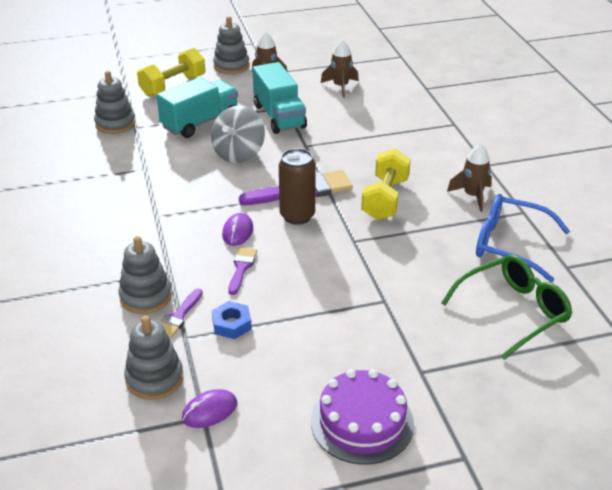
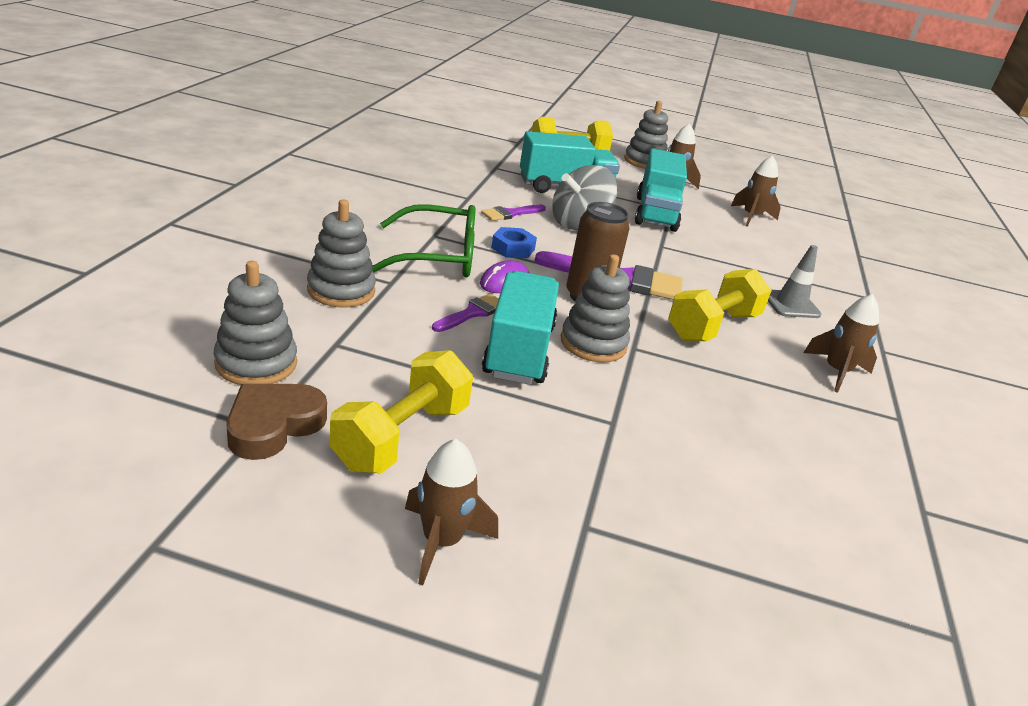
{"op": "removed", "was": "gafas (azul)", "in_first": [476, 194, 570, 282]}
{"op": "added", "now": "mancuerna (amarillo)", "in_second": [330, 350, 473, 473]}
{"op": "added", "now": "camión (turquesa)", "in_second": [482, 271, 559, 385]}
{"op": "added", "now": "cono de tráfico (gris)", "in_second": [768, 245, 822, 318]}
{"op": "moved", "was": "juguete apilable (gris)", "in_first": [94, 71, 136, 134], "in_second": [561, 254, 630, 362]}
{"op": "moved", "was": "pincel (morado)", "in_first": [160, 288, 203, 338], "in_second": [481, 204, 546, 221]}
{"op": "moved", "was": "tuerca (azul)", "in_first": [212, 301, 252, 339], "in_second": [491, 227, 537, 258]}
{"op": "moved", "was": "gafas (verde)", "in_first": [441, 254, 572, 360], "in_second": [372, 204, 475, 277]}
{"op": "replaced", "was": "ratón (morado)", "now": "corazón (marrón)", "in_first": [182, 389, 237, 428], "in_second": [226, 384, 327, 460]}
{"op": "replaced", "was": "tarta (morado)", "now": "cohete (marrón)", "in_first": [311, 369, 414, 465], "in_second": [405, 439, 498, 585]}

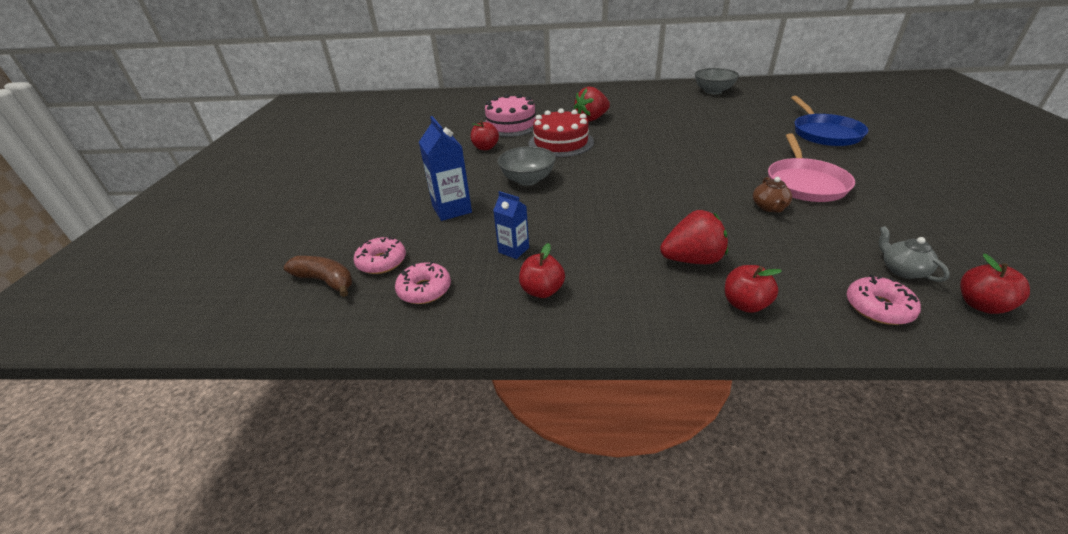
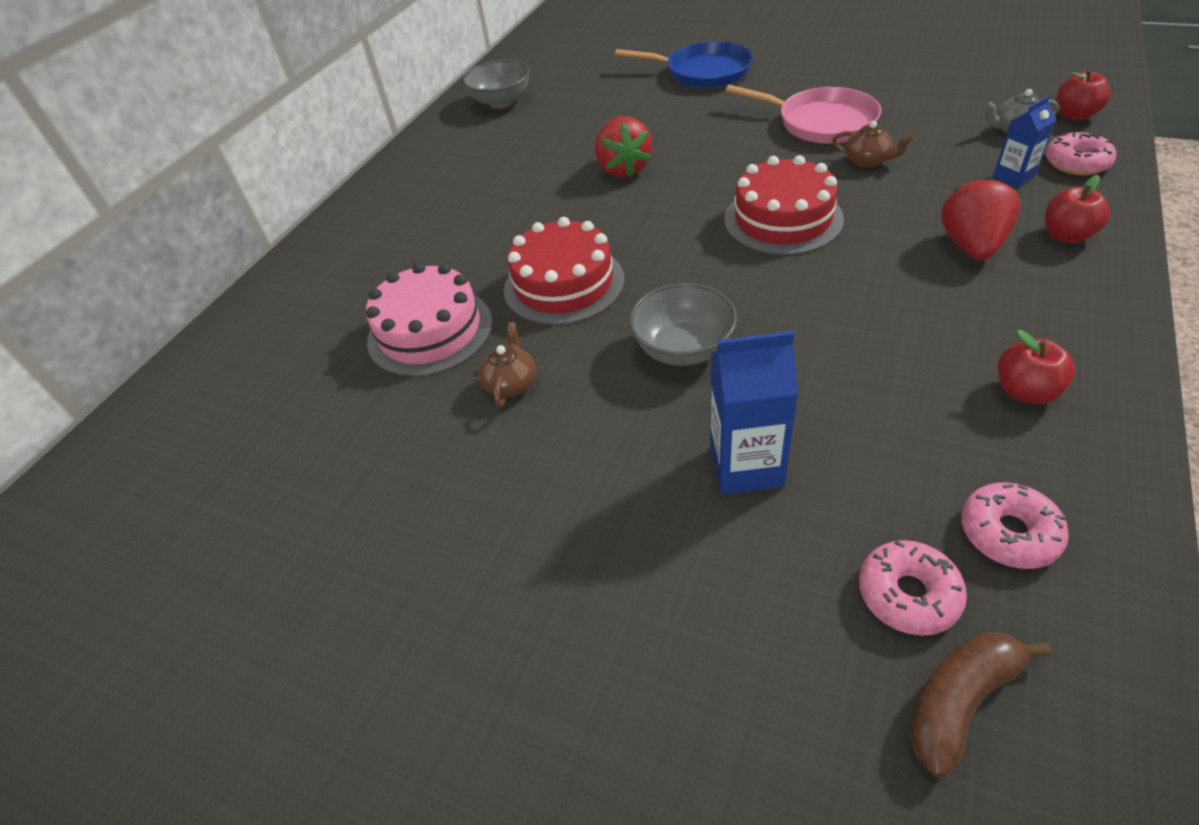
{"op": "added", "now": "tarta (rojo)", "in_second": [724, 155, 844, 255]}
{"op": "moved", "was": "cartón de leche (azul)", "in_first": [493, 191, 529, 259], "in_second": [992, 96, 1056, 188]}
{"op": "moved", "was": "fresa (rojo)", "in_first": [574, 87, 610, 122], "in_second": [595, 116, 652, 177]}
{"op": "replaced", "was": "manzana (rojo)", "now": "tetera (marrón)", "in_first": [471, 121, 499, 150], "in_second": [478, 322, 536, 407]}

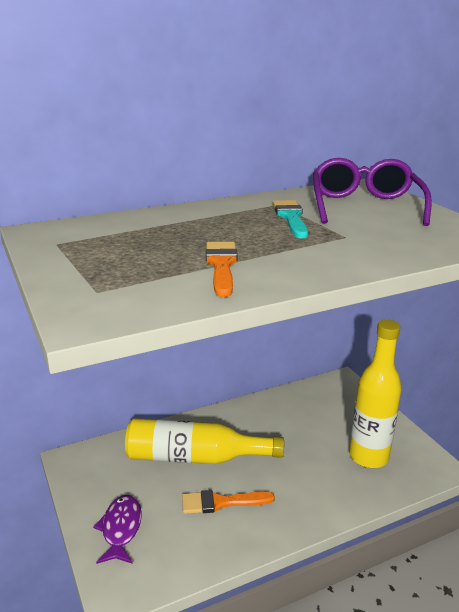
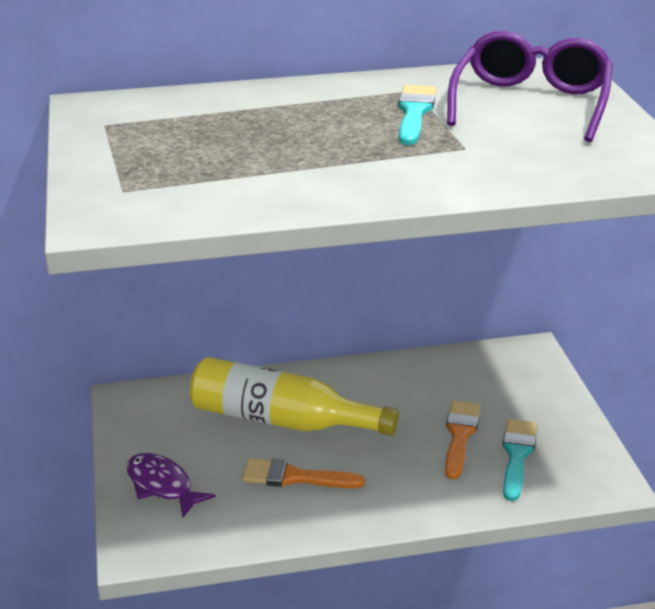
{"op": "moved", "was": "pincel (naranja)", "in_first": [206, 242, 238, 297], "in_second": [445, 401, 480, 479]}
{"op": "replaced", "was": "botella (amarillo)", "now": "pincel (turquesa)", "in_first": [349, 320, 402, 468], "in_second": [503, 419, 537, 501]}
{"op": "turned", "was": "pez (morado)", "in_first": [93, 495, 142, 564], "in_second": [127, 453, 216, 518], "clockwise": -60}

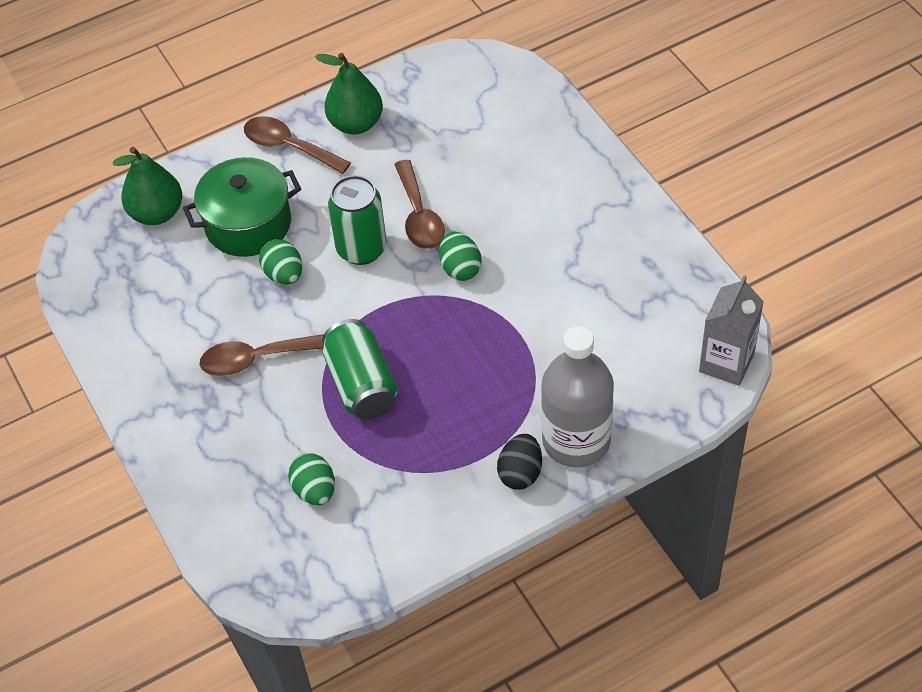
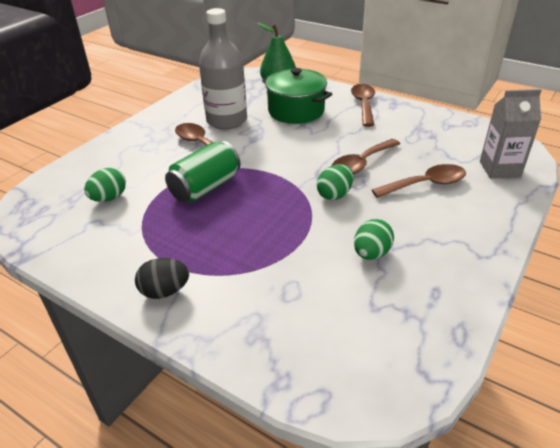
{"op": "removed", "was": "pera (verde)", "in_first": [315, 53, 383, 134]}
{"op": "removed", "was": "lata (verde)", "in_first": [328, 175, 387, 265]}
{"op": "added", "now": "cuchara (marrón)", "in_second": [372, 164, 466, 198]}
{"op": "moved", "was": "huevo (verde)", "in_first": [259, 239, 302, 285], "in_second": [354, 219, 394, 260]}
{"op": "moved", "was": "botella (gris)", "in_first": [541, 326, 614, 468], "in_second": [199, 8, 247, 130]}
{"op": "moved", "was": "cartón de leche (gris)", "in_first": [699, 275, 764, 386], "in_second": [480, 89, 541, 179]}

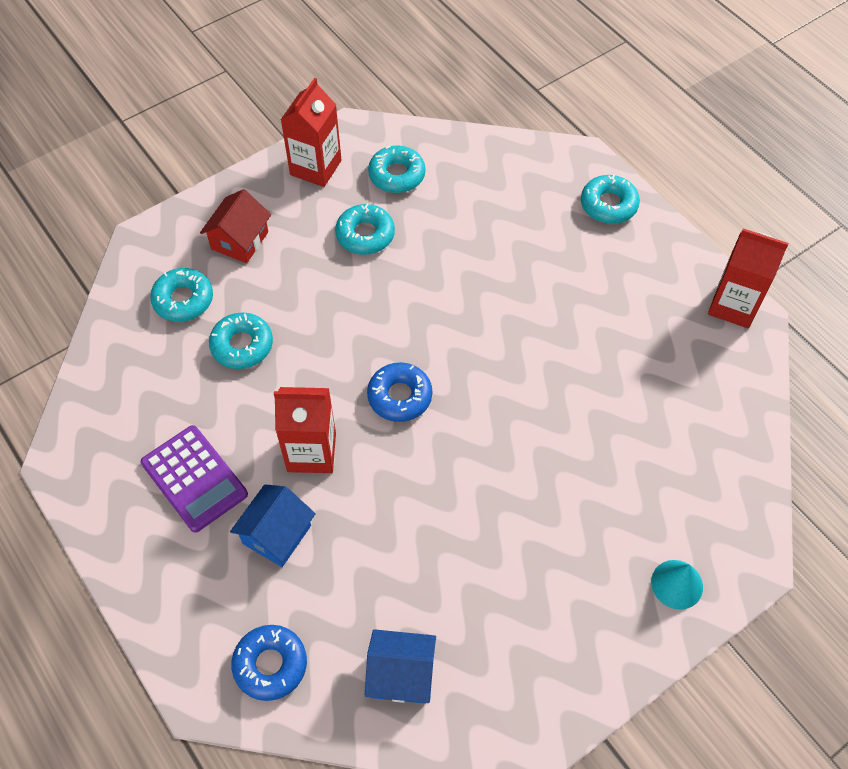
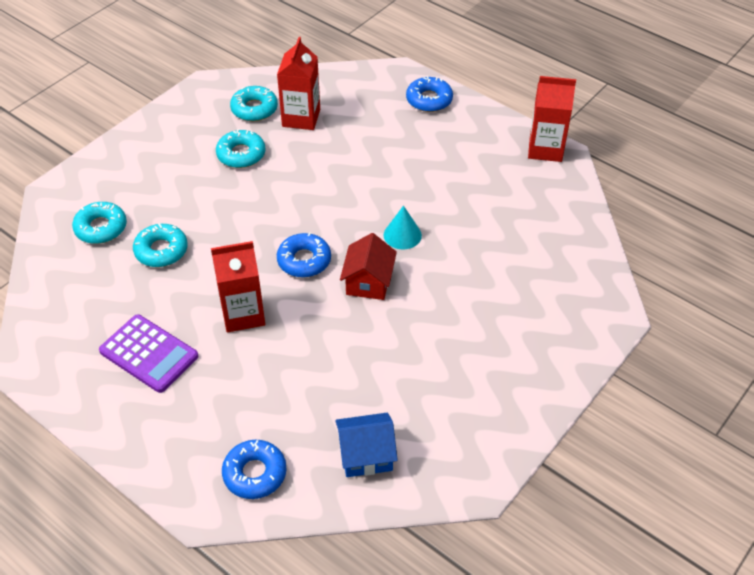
{"op": "removed", "was": "casa (azul)", "in_first": [230, 484, 316, 567]}
{"op": "moved", "was": "casa (rojo)", "in_first": [200, 189, 271, 263], "in_second": [340, 233, 397, 300]}
{"op": "moved", "was": "cartón de leche (rojo)", "in_first": [281, 78, 342, 187], "in_second": [277, 37, 320, 130]}
{"op": "moved", "was": "cono (turquesa)", "in_first": [651, 560, 703, 610], "in_second": [384, 205, 422, 250]}
{"op": "recoloured", "was": "rosquilla (turquesa)", "now": "rosquilla (azul)", "in_first": [581, 175, 640, 224], "in_second": [406, 76, 453, 112]}

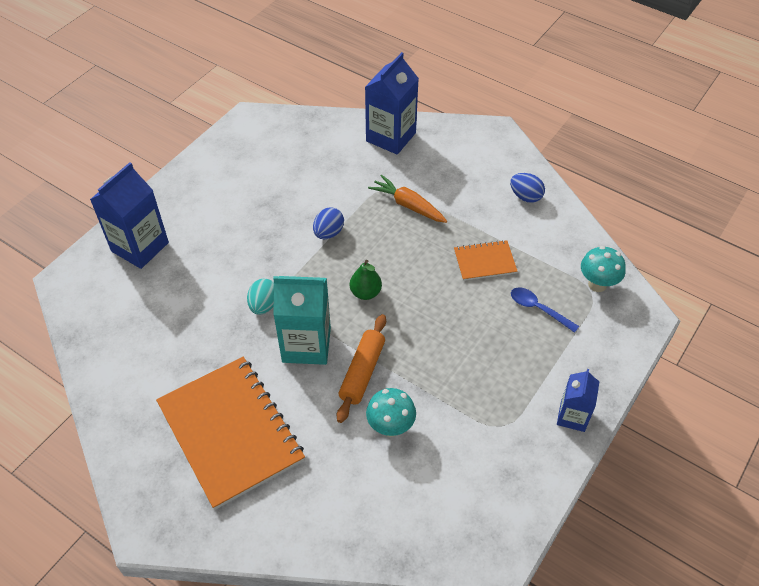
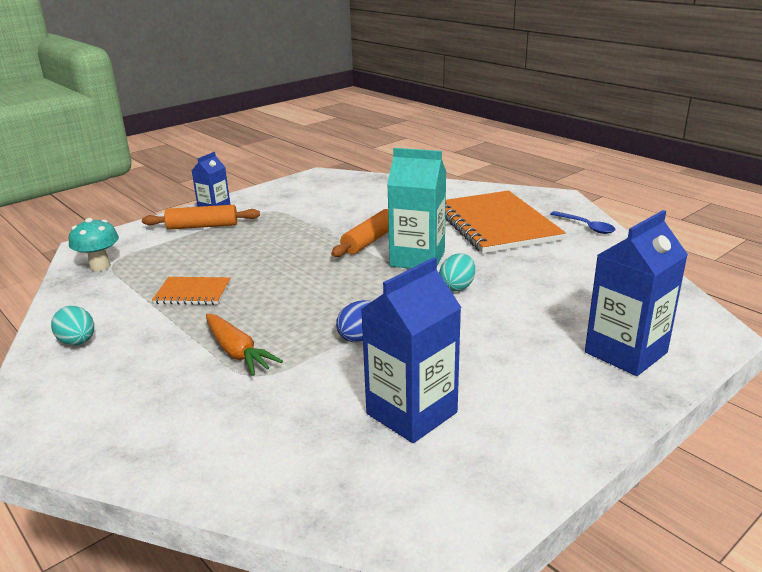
{"op": "removed", "was": "pera (verde)", "in_first": [350, 260, 382, 300]}
{"op": "removed", "was": "seta (turquesa)", "in_first": [366, 388, 416, 437]}
{"op": "added", "now": "rodillo (naranja)", "in_second": [142, 205, 260, 230]}
{"op": "moved", "was": "cartón de leche (azul)", "in_first": [365, 52, 419, 155], "in_second": [361, 257, 462, 443]}
{"op": "moved", "was": "cuchara (azul)", "in_first": [511, 287, 579, 333], "in_second": [550, 211, 615, 234]}
{"op": "recoloured", "was": "huevo (azul)", "now": "huevo (turquesa)", "in_first": [510, 173, 545, 203], "in_second": [51, 306, 94, 345]}

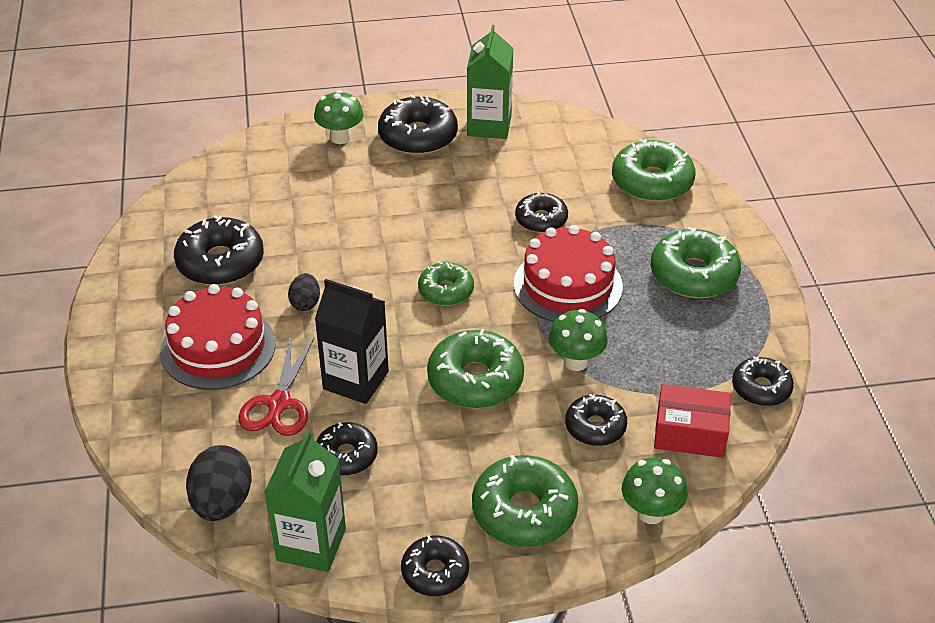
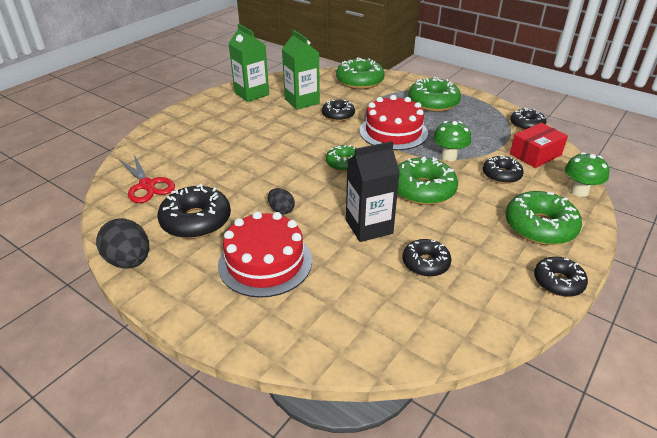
{"op": "removed", "was": "seta (verde)", "in_first": [314, 90, 364, 144]}
{"op": "removed", "was": "rosquilla (negro)", "in_first": [378, 95, 458, 155]}
{"op": "moved", "was": "huevo (negro)", "in_first": [186, 445, 252, 521], "in_second": [96, 218, 149, 269]}
{"op": "moved", "was": "tijeras (rojo)", "in_first": [238, 338, 314, 436], "in_second": [119, 155, 175, 203]}
{"op": "moved", "was": "cartón de leche (verde)", "in_first": [265, 430, 346, 572], "in_second": [282, 30, 320, 110]}

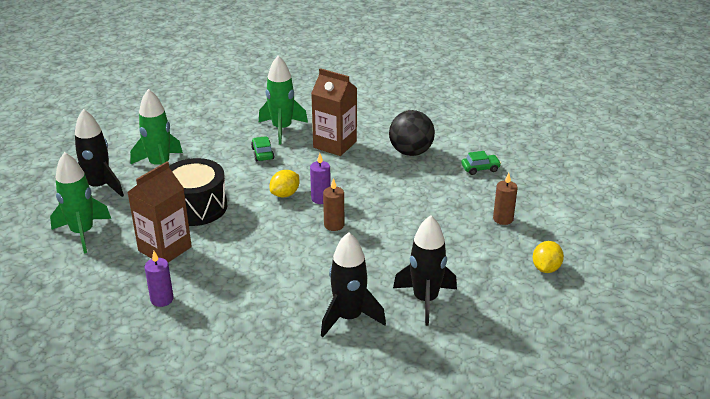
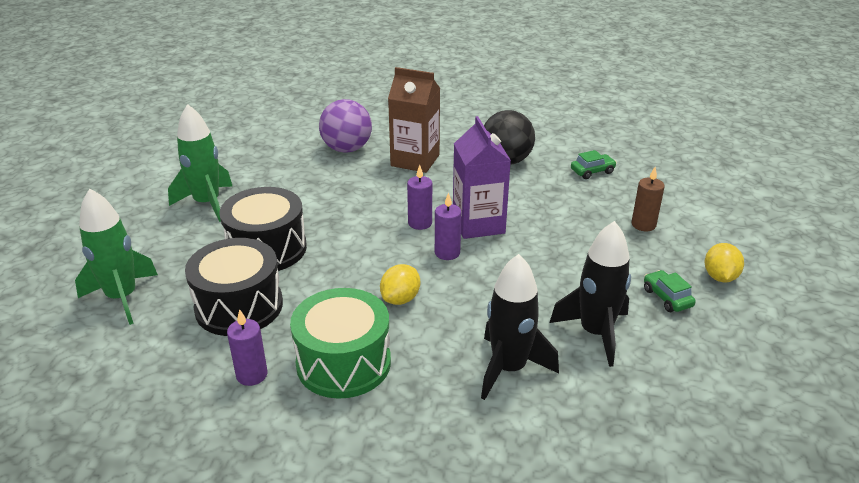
{"op": "removed", "was": "cohete (negro)", "in_first": [75, 109, 124, 197]}
{"op": "added", "now": "tambor (verde)", "in_second": [290, 288, 391, 399]}
{"op": "added", "now": "cartón de leche (morado)", "in_second": [453, 116, 511, 239]}
{"op": "moved", "was": "coche (verde)", "in_first": [251, 136, 274, 161], "in_second": [644, 270, 696, 312]}
{"op": "moved", "was": "limón (amarillo)", "in_first": [270, 170, 299, 197], "in_second": [380, 264, 420, 305]}
{"op": "replaced", "was": "cartón de leche (marrón)", "now": "tambor (negro)", "in_first": [127, 162, 192, 263], "in_second": [185, 238, 283, 336]}
{"op": "replaced", "was": "cohete (verde)", "now": "pelota (morado)", "in_first": [259, 55, 308, 144], "in_second": [319, 99, 372, 153]}
{"op": "recoloured", "was": "vela (marrón)", "now": "vela (morado)", "in_first": [323, 178, 344, 231], "in_second": [435, 192, 461, 260]}

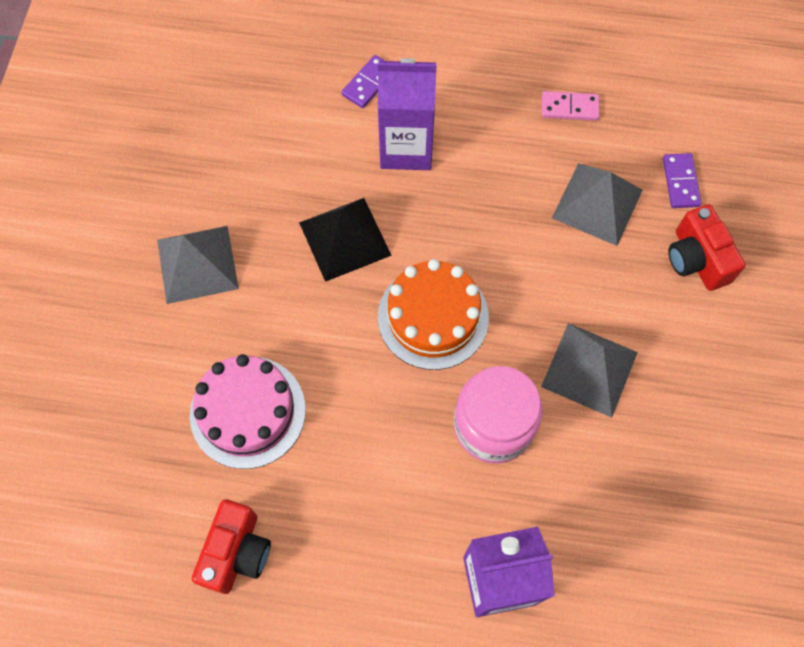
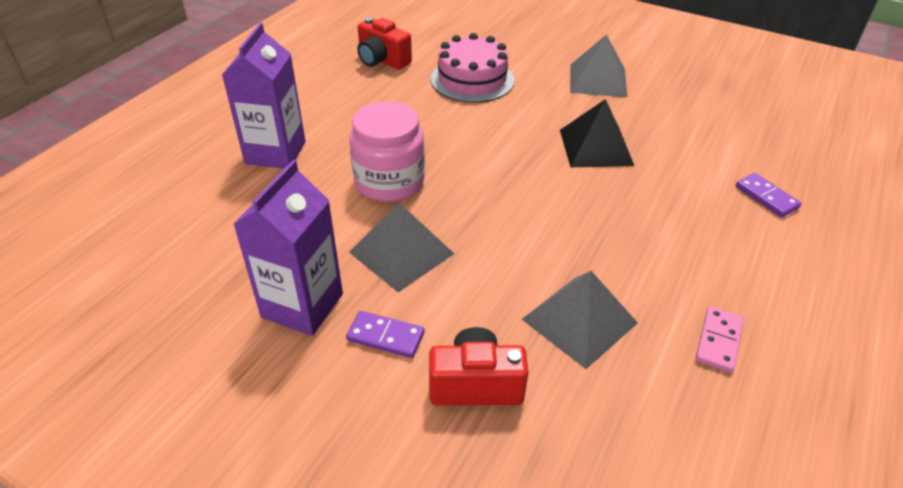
{"op": "removed", "was": "tarta (naranja)", "in_first": [378, 259, 489, 370]}
{"op": "moved", "was": "cartón de leche (morado)", "in_first": [378, 58, 437, 170], "in_second": [233, 160, 343, 336]}
{"op": "moved", "was": "ficha de dominó (morado)", "in_first": [663, 153, 701, 208], "in_second": [346, 311, 425, 358]}

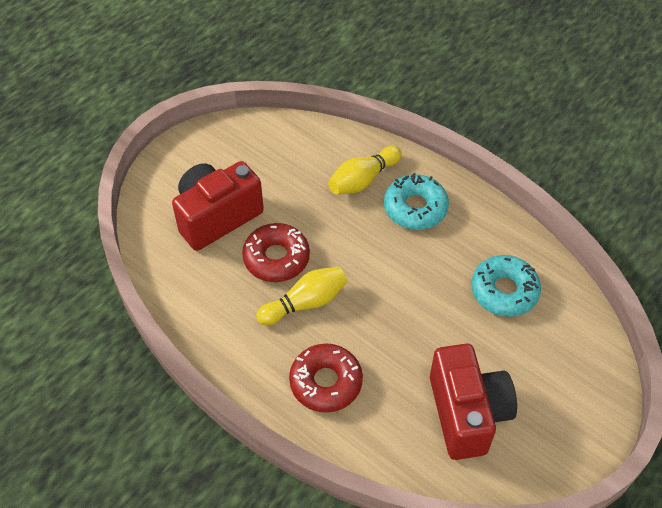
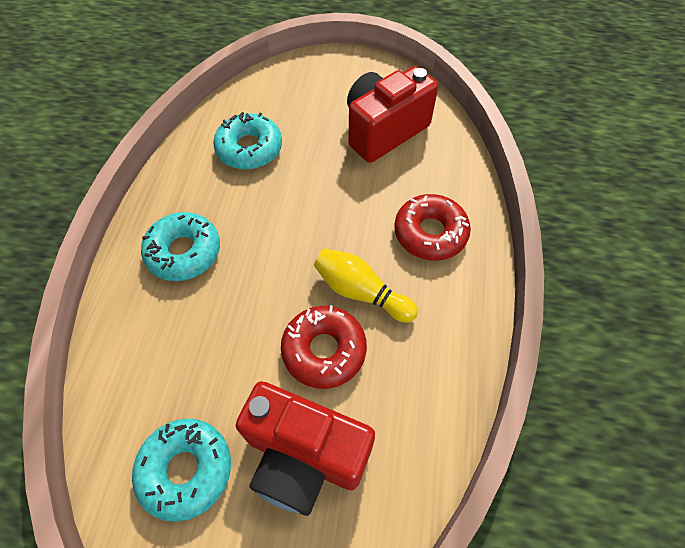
{"op": "removed", "was": "bolo (amarillo)", "in_first": [328, 146, 402, 195]}
{"op": "added", "now": "rosquilla (turquesa)", "in_second": [132, 418, 231, 522]}

